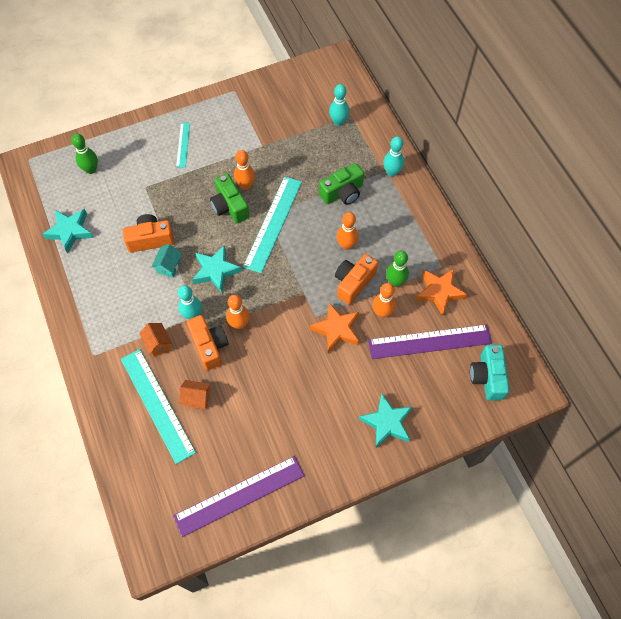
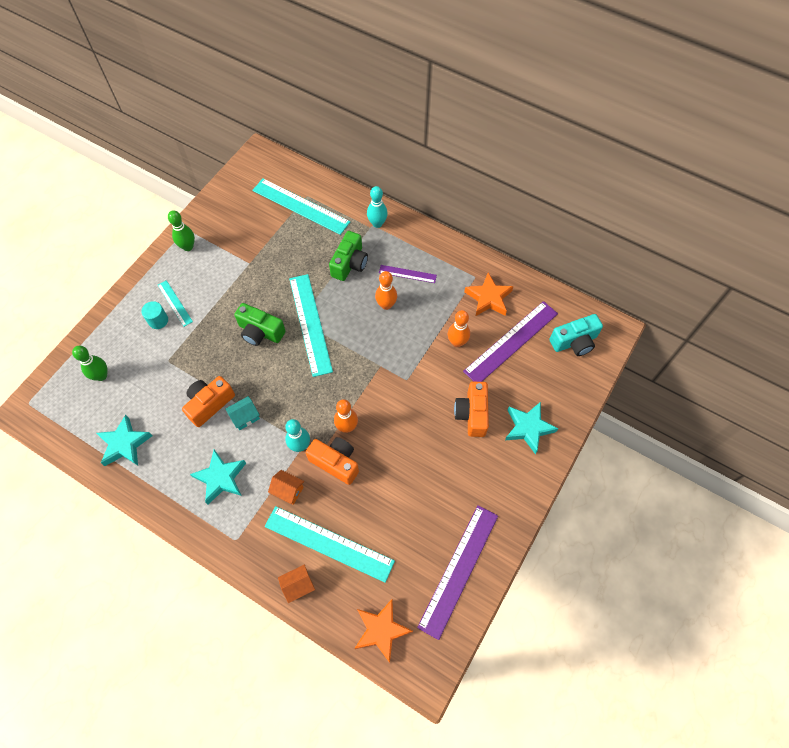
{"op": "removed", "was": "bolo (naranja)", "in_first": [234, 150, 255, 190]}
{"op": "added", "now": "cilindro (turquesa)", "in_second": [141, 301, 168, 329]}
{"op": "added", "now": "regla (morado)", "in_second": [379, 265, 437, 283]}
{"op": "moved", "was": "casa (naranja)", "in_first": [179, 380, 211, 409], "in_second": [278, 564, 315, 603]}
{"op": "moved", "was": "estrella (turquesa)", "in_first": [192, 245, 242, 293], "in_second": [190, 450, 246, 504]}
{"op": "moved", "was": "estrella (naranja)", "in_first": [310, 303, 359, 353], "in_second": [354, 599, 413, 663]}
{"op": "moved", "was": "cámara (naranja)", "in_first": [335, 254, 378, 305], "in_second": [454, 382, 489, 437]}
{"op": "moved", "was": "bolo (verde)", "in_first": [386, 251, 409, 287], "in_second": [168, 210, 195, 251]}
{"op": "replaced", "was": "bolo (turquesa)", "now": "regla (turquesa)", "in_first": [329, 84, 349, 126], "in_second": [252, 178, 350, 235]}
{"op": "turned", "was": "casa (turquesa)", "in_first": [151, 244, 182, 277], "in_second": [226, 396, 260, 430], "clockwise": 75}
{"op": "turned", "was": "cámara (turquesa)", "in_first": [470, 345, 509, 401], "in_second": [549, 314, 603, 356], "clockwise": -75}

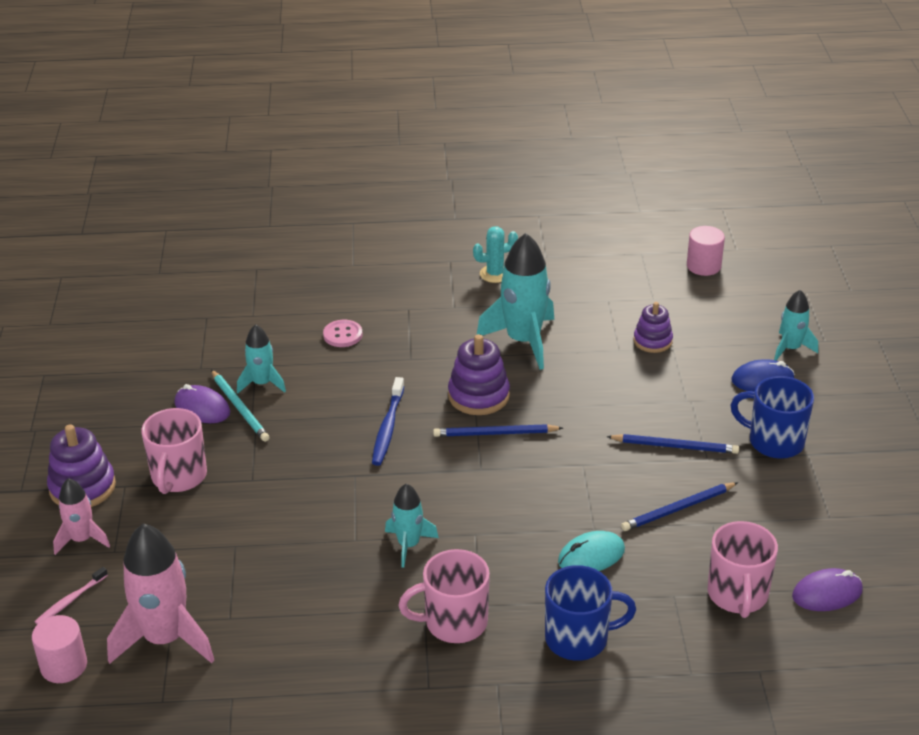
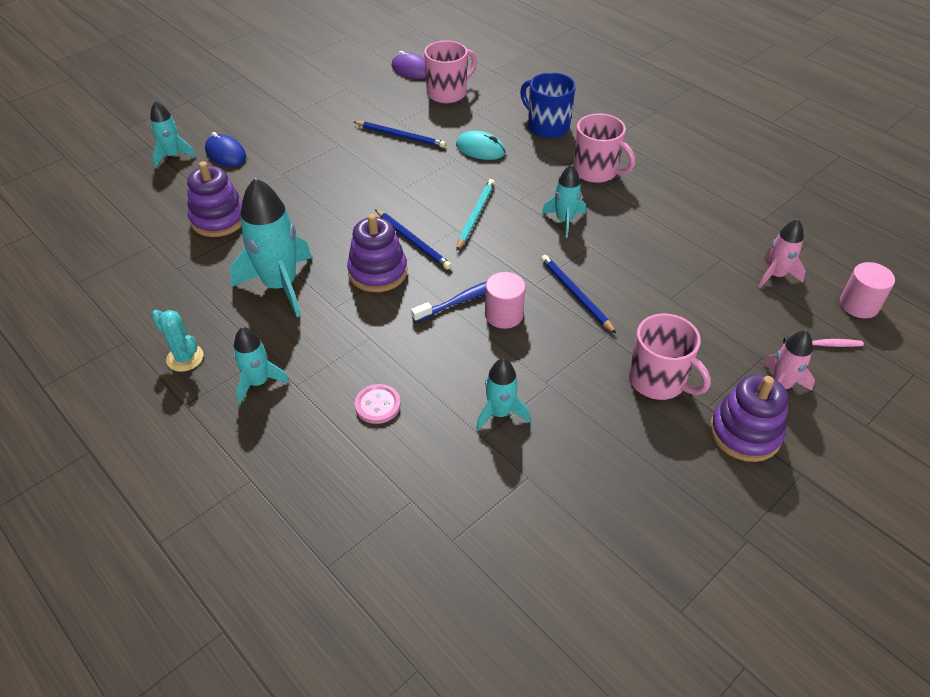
{"op": "removed", "was": "ratón (morado)", "in_first": [174, 384, 230, 423]}
{"op": "removed", "was": "taza (azul)", "in_first": [731, 376, 814, 459]}
{"op": "added", "now": "cohete (turquesa)", "in_second": [233, 327, 289, 404]}
{"op": "moved", "was": "lápiz (turquesa)", "in_first": [211, 370, 270, 442], "in_second": [456, 179, 495, 251]}
{"op": "moved", "was": "lápiz (azul)", "in_first": [606, 434, 739, 454], "in_second": [541, 255, 616, 334]}
{"op": "moved", "was": "cilindro (rosa)", "in_first": [687, 226, 725, 276], "in_second": [485, 272, 526, 329]}
{"op": "turned", "was": "taza (rosa)", "in_first": [141, 408, 207, 494], "in_second": [629, 313, 711, 400], "clockwise": 75}
{"op": "resized", "was": "cohete (rosa)", "in_first": [107, 523, 214, 664], "in_second": [758, 219, 806, 288], "ratio": 0.56}
{"op": "resized", "was": "juguete apilable (morado)", "in_first": [634, 302, 673, 353], "in_second": [187, 161, 242, 237], "ratio": 1.52}

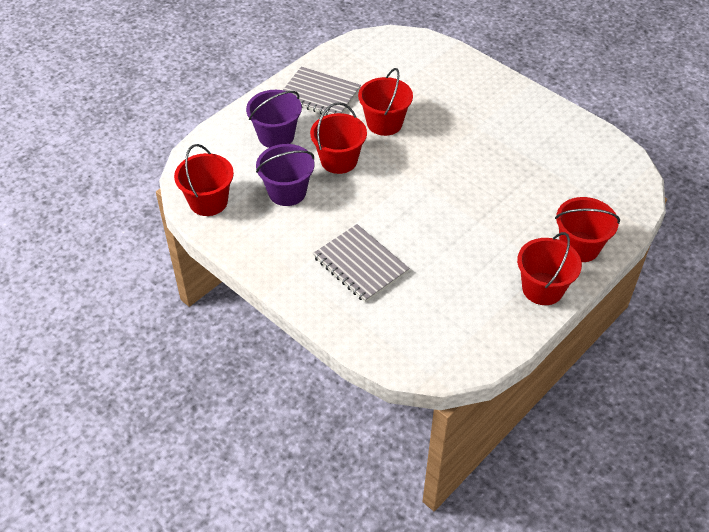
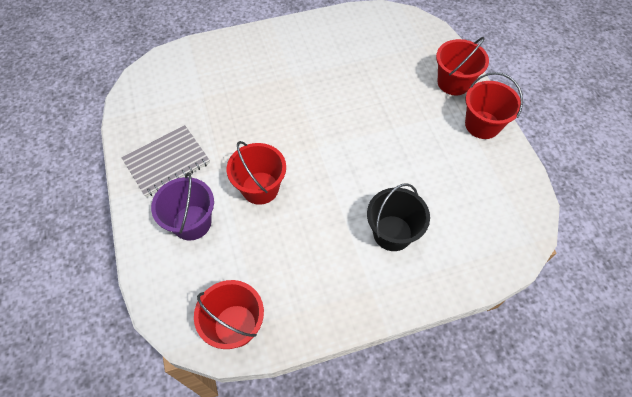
{"op": "removed", "was": "balde (morado)", "in_first": [256, 144, 314, 206]}
{"op": "removed", "was": "balde (rojo)", "in_first": [358, 68, 413, 136]}
{"op": "replaced", "was": "cuaderno (gris)", "now": "balde (negro)", "in_first": [313, 224, 410, 303], "in_second": [367, 183, 430, 251]}

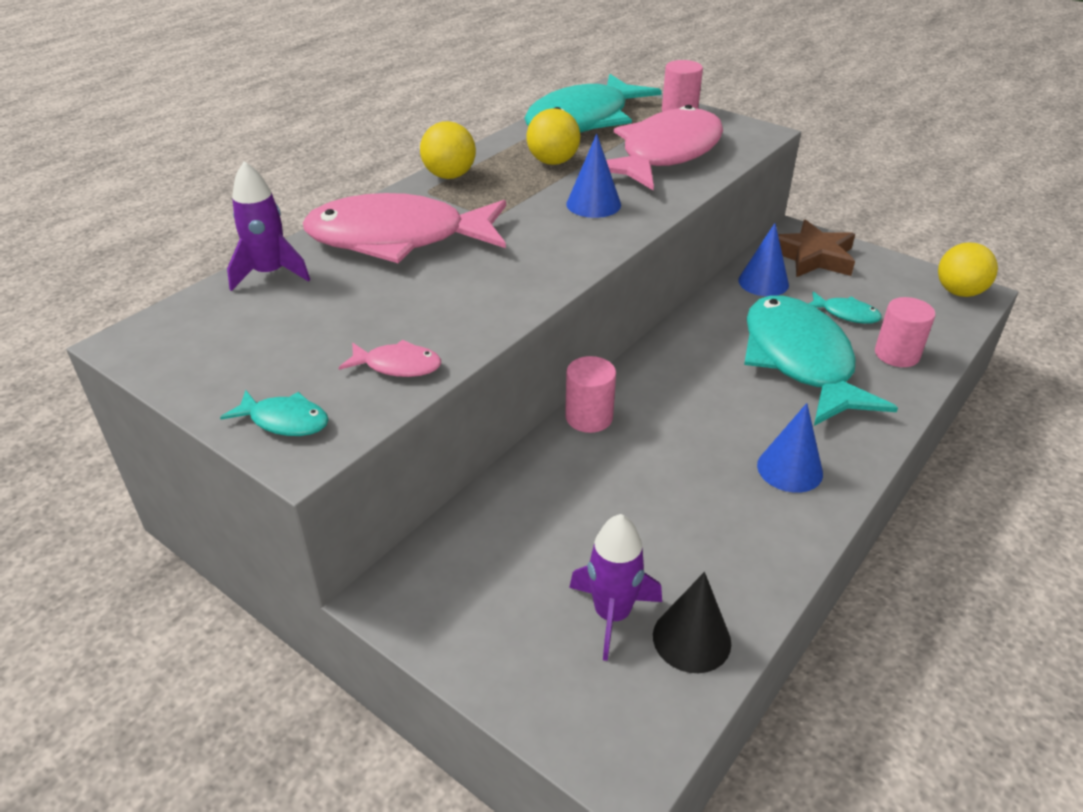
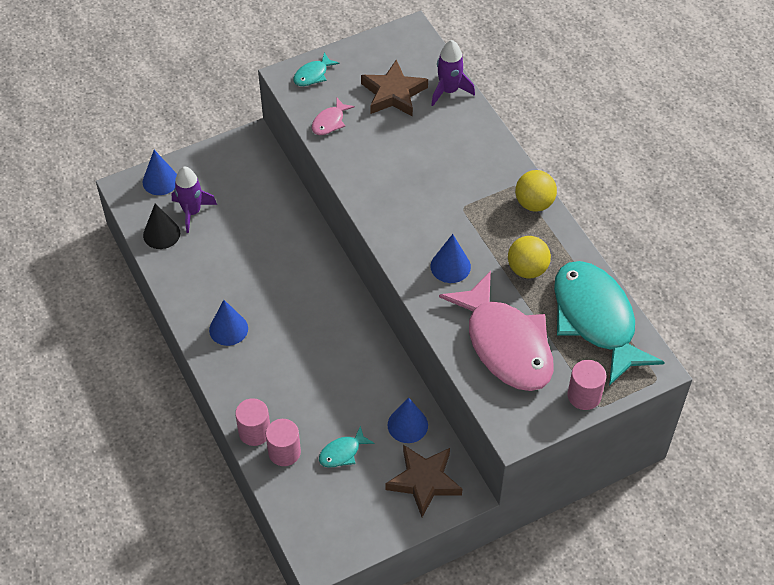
{"op": "removed", "was": "pez (rosa)", "in_first": [303, 193, 506, 263]}
{"op": "removed", "was": "pez (turquesa)", "in_first": [744, 295, 898, 426]}
{"op": "removed", "was": "pelota (amarillo)", "in_first": [938, 242, 998, 297]}
{"op": "added", "now": "cono (azul)", "in_second": [142, 150, 177, 195]}
{"op": "added", "now": "estrella (marrón)", "in_second": [361, 59, 428, 117]}
{"op": "moved", "was": "cilindro (rosa)", "in_first": [565, 356, 616, 433], "in_second": [235, 398, 270, 446]}

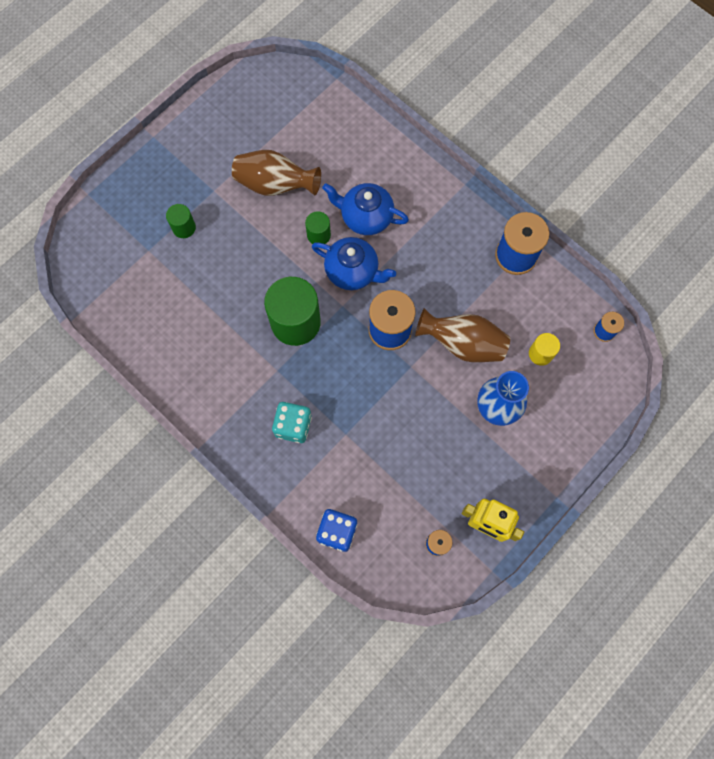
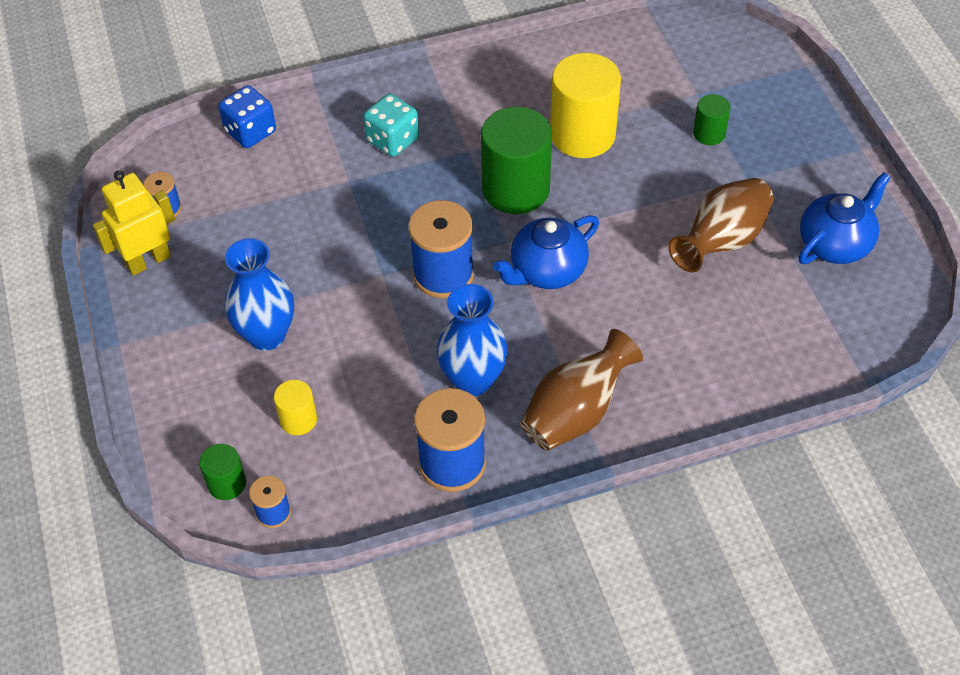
{"op": "added", "now": "florero (azul)", "in_second": [436, 284, 508, 396]}
{"op": "added", "now": "cilindro (amarillo)", "in_second": [550, 53, 621, 158]}
{"op": "moved", "was": "cilindro (verde)", "in_first": [305, 211, 331, 244], "in_second": [199, 444, 246, 500]}
{"op": "moved", "was": "tetera (azul)", "in_first": [322, 183, 409, 235], "in_second": [799, 172, 891, 264]}
{"op": "moved", "was": "florero (marrón)", "in_first": [415, 308, 510, 362], "in_second": [520, 329, 643, 451]}

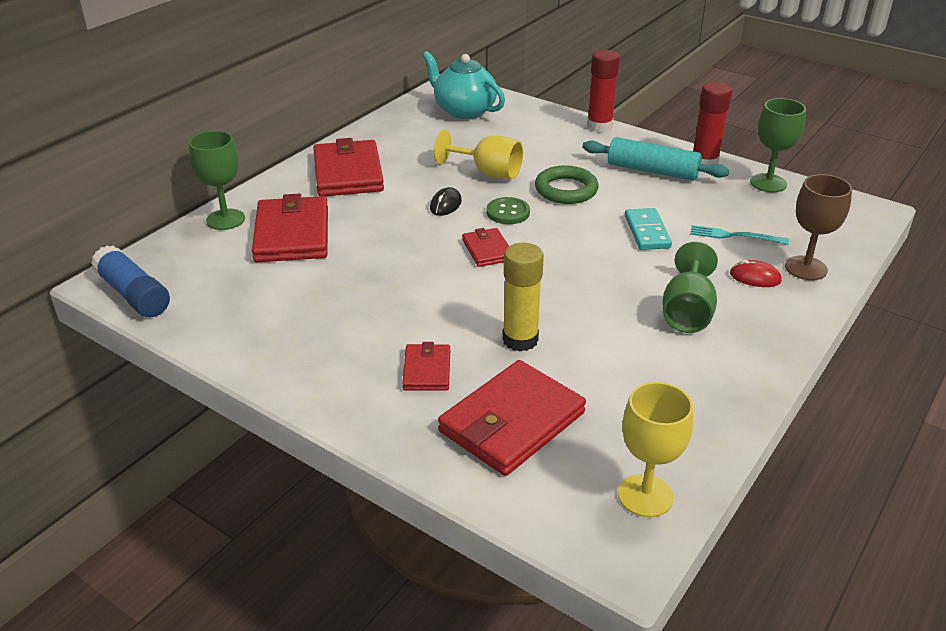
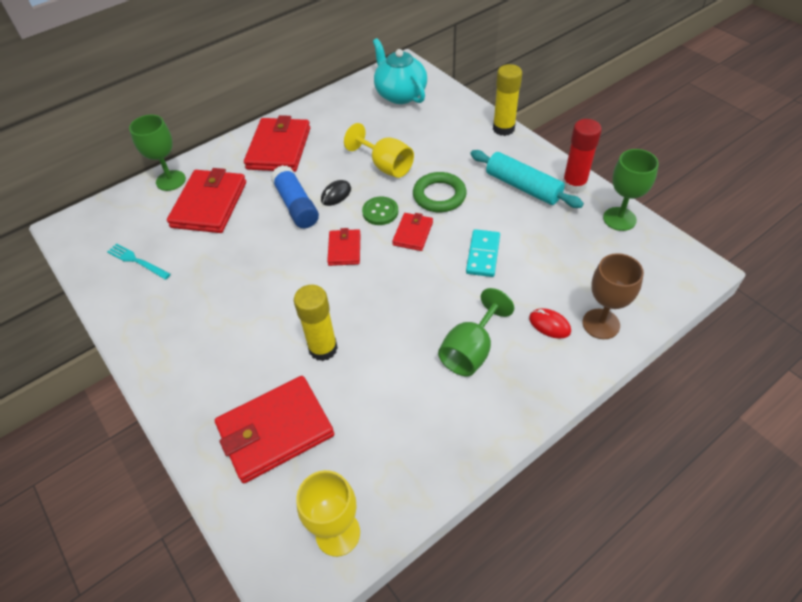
{"op": "moved", "was": "barra de pegamento (azul)", "in_first": [91, 245, 170, 317], "in_second": [271, 165, 319, 228]}
{"op": "moved", "was": "cartera (rojo)", "in_first": [402, 342, 450, 391], "in_second": [392, 213, 433, 251]}
{"op": "moved", "was": "tenedor (turquesa)", "in_first": [691, 225, 789, 245], "in_second": [107, 243, 171, 280]}
{"op": "recoloured", "was": "barra de pegamento (rojo)", "now": "barra de pegamento (amarillo)", "in_first": [587, 50, 620, 132], "in_second": [493, 64, 522, 136]}

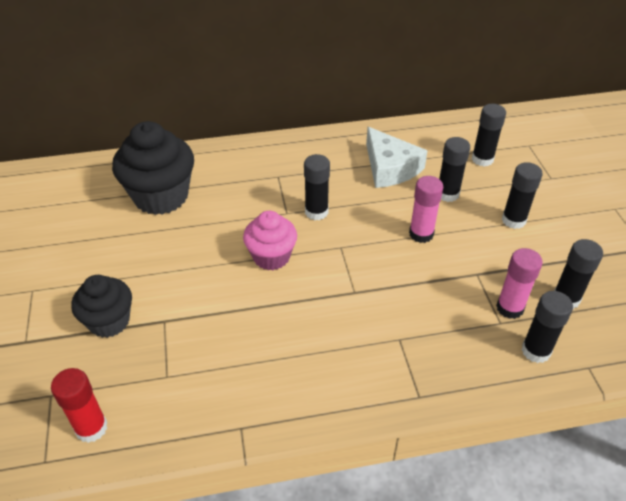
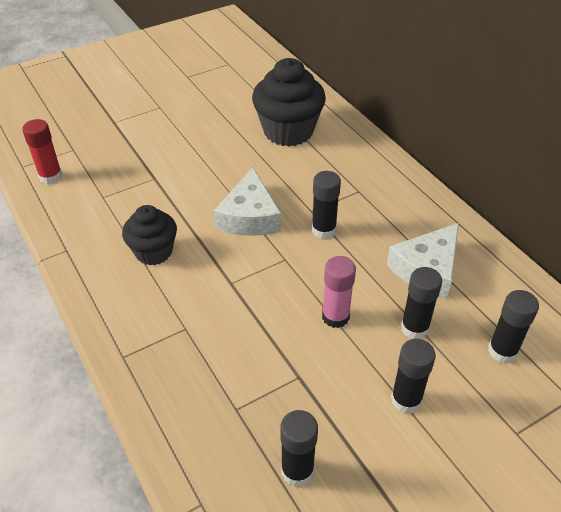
{"op": "removed", "was": "barra de pegamento (rosa)", "in_first": [496, 248, 543, 319]}
{"op": "removed", "was": "barra de pegamento (negro)", "in_first": [521, 291, 573, 363]}
{"op": "moved", "was": "magdalena (negro)", "in_first": [71, 275, 132, 338], "in_second": [122, 205, 177, 265]}
{"op": "replaced", "was": "magdalena (rosa)", "now": "queso (blanco)", "in_first": [243, 211, 297, 270], "in_second": [214, 167, 281, 236]}

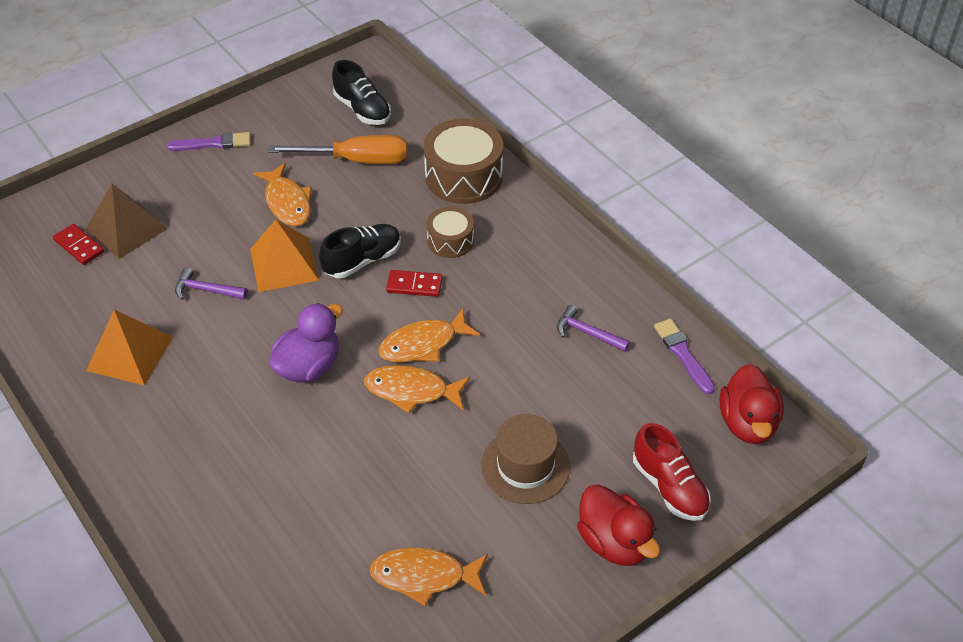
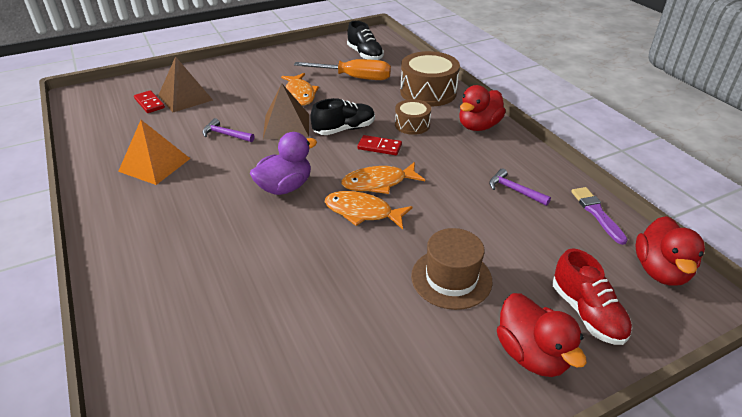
{"op": "removed", "was": "pincel (morado)", "in_first": [166, 132, 251, 151]}
{"op": "removed", "was": "pez (naranja)", "in_first": [369, 547, 488, 606]}
{"op": "added", "now": "pato (rojo)", "in_second": [459, 85, 506, 131]}
{"op": "recoloured", "was": "pirámide (naranja)", "now": "pirámide (marrón)", "in_first": [250, 220, 319, 292], "in_second": [263, 83, 309, 140]}

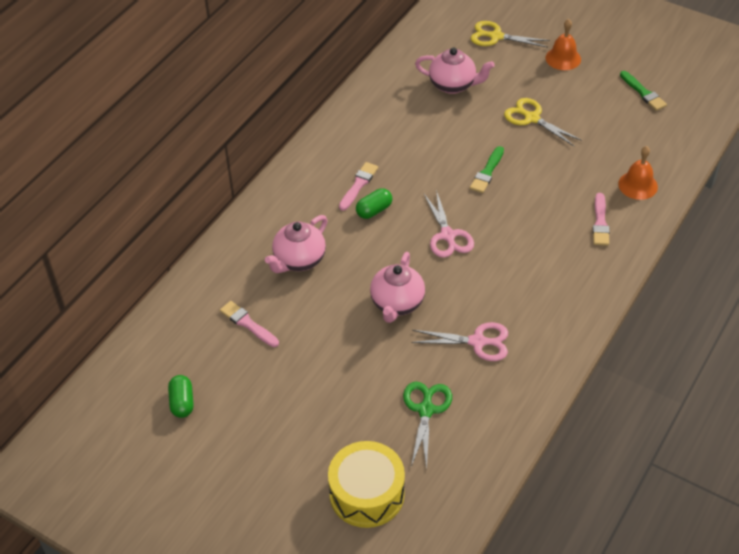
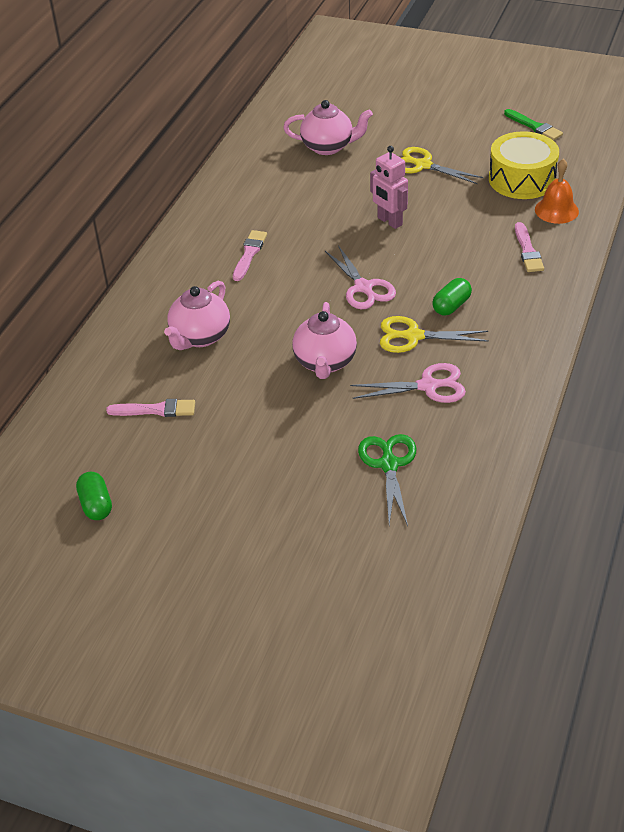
{"op": "removed", "was": "campana (naranja)", "in_first": [546, 19, 581, 70]}
{"op": "moved", "was": "tambor (amarillo)", "in_first": [328, 441, 405, 528], "in_second": [489, 131, 559, 199]}
{"op": "moved", "was": "cápsula (verde)", "in_first": [356, 188, 392, 219], "in_second": [432, 278, 472, 315]}
{"op": "moved", "was": "tijeras (amarillo)", "in_first": [471, 21, 550, 48], "in_second": [380, 316, 489, 353]}
{"op": "replaced", "was": "pincel (verde)", "now": "robot (rosa)", "in_first": [470, 146, 504, 193], "in_second": [370, 146, 408, 229]}
{"op": "turned", "was": "pincel (rosa)", "in_first": [220, 301, 279, 347], "in_second": [106, 399, 195, 417], "clockwise": 150}

